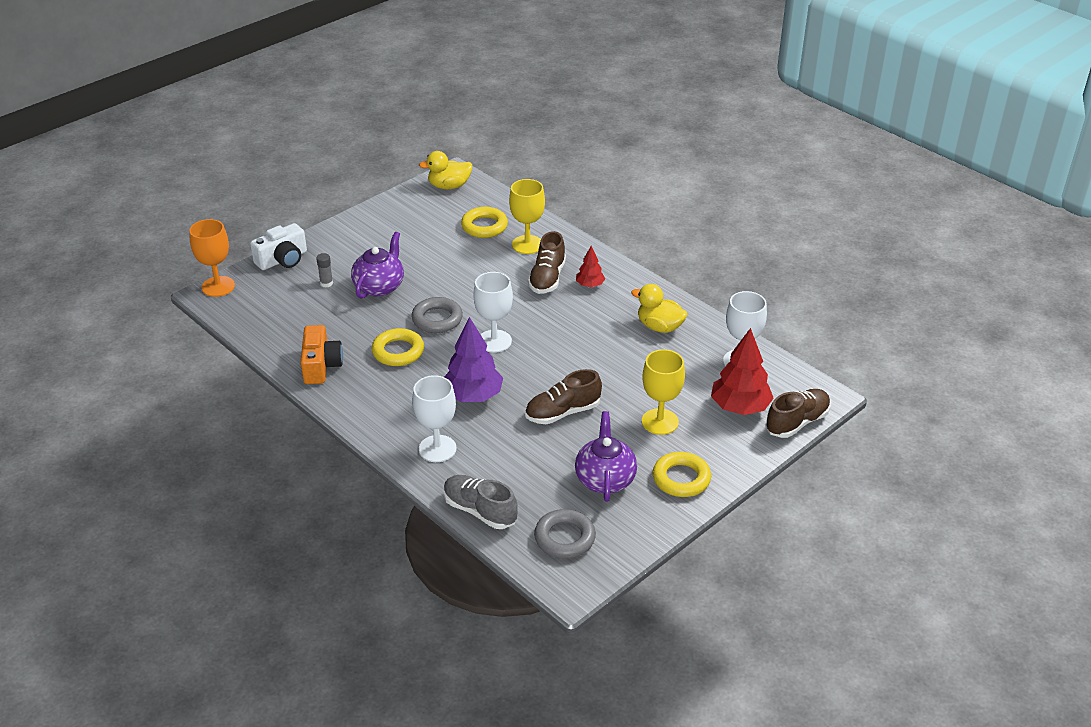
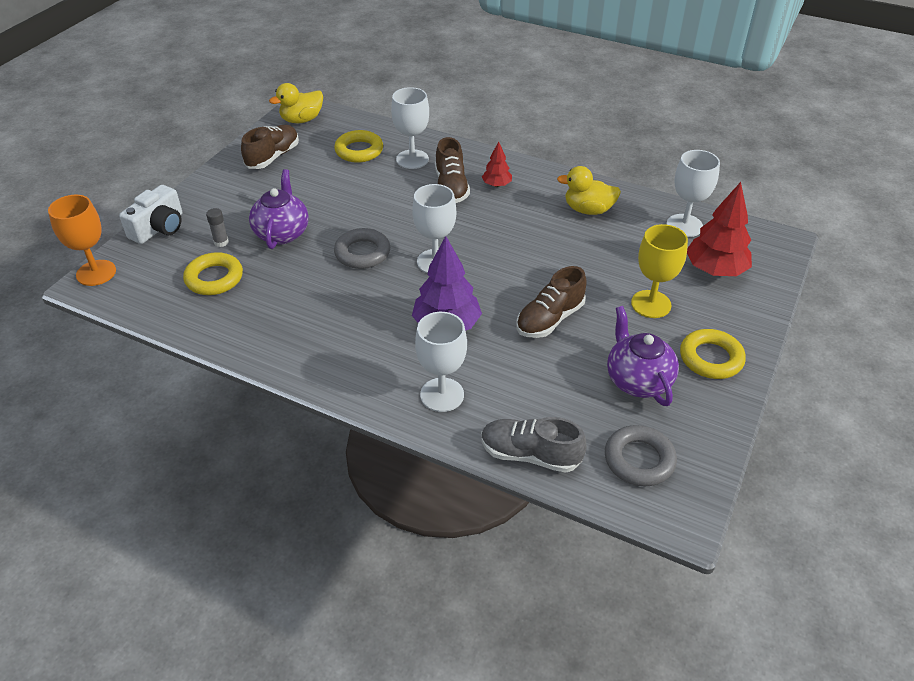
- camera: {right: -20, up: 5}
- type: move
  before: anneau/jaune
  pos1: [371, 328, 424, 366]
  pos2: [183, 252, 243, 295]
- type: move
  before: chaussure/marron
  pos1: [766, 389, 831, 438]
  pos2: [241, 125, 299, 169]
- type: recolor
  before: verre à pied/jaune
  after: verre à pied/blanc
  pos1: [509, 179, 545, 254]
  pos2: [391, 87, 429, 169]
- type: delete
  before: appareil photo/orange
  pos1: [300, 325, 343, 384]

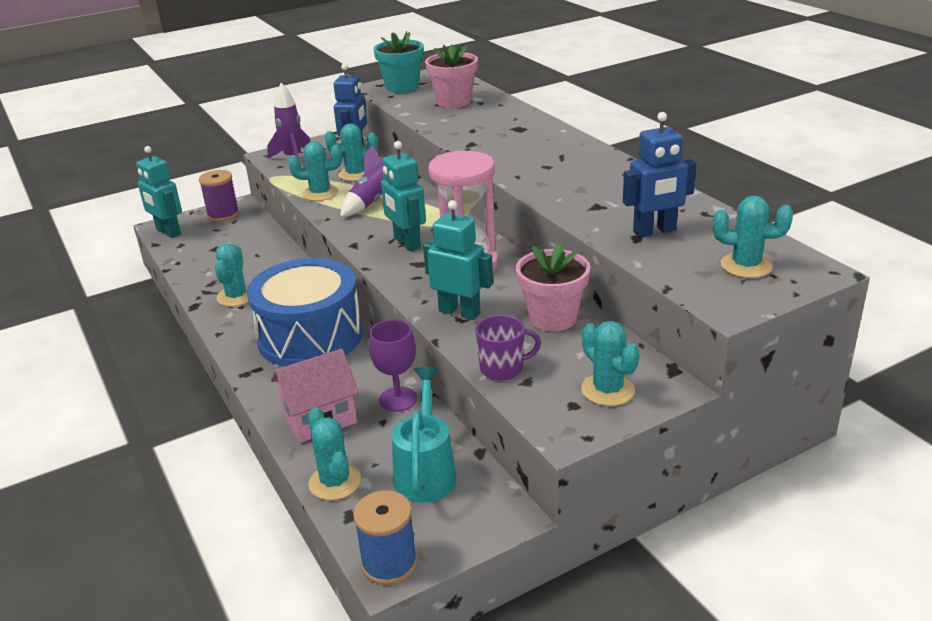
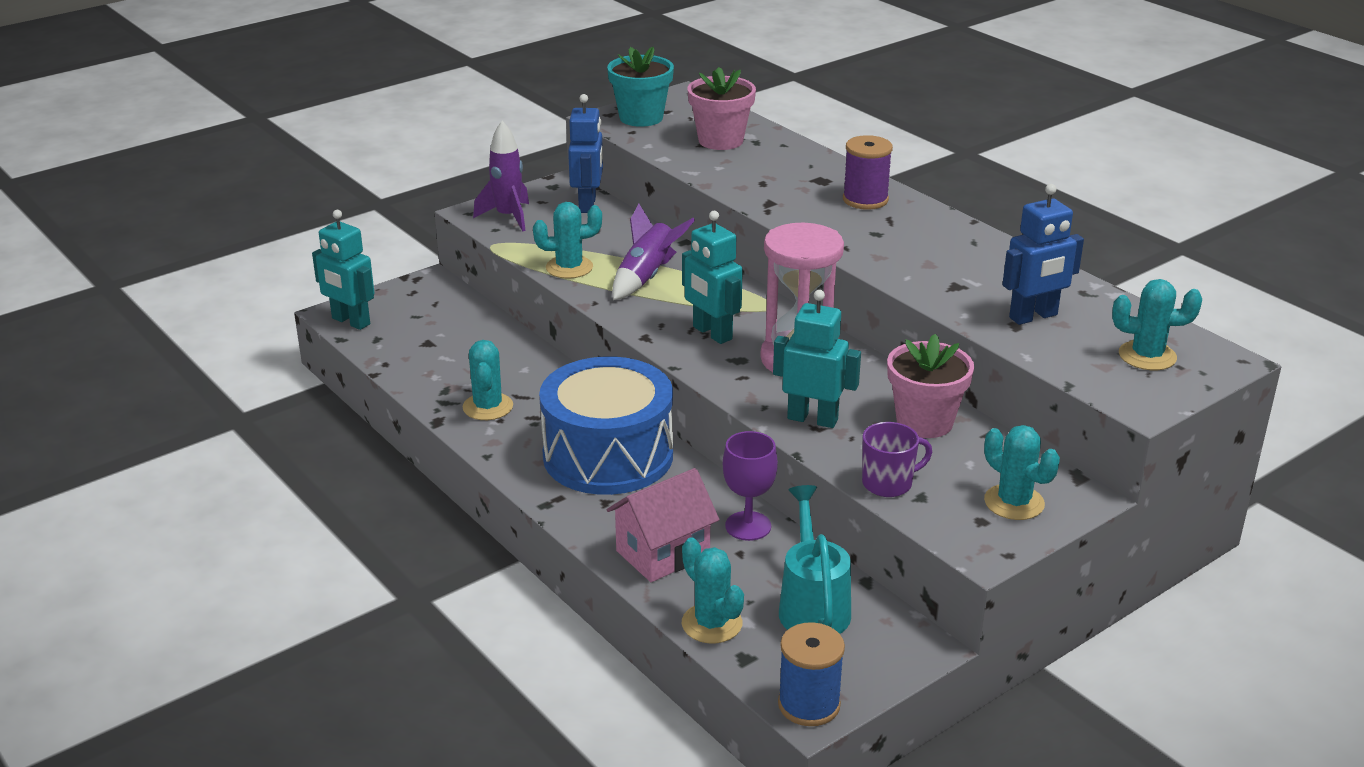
- camera: {right: -10, up: 0}
- type: move
  before: bobine/violet
  pos1: [199, 170, 239, 222]
  pos2: [843, 135, 893, 210]
- type: delete
  before: cactus/turquoise
  pos1: [325, 124, 378, 181]

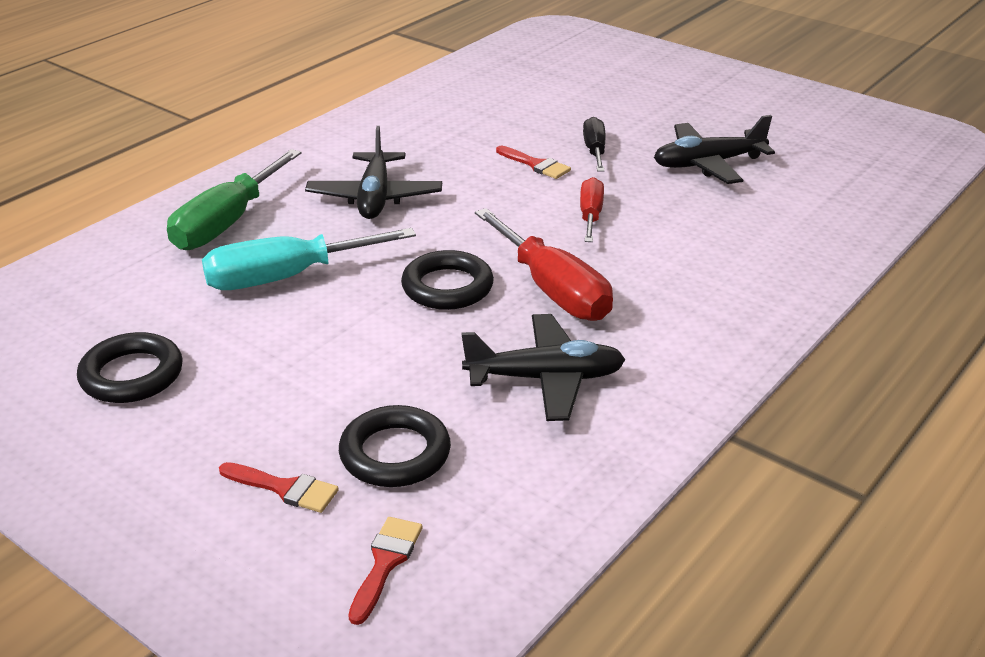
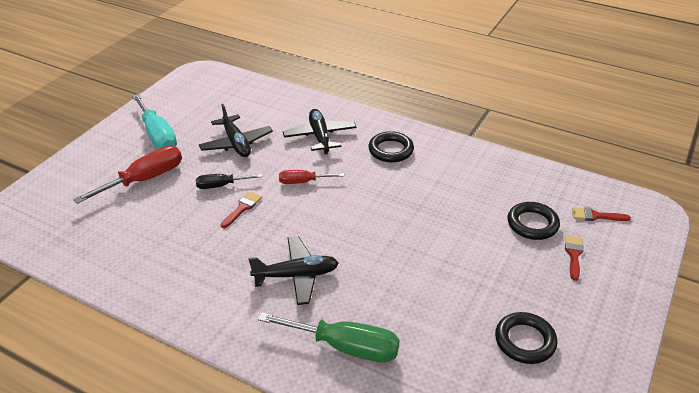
- camera: {right: -100, up: 5}
- type: move
  before: tournevis/rouge
  pos1: [475, 208, 613, 321]
  pos2: [73, 146, 182, 204]
- type: move
  before: tournevis/turquoise
  pos1: [202, 228, 416, 290]
  pos2: [132, 94, 177, 149]
- type: move
  before: avion/noir
  pos1: [461, 314, 626, 421]
  pos2: [283, 109, 357, 154]
- type: move
  before: anneau/noir
  pos1: [401, 250, 494, 310]
  pos2: [368, 131, 414, 163]

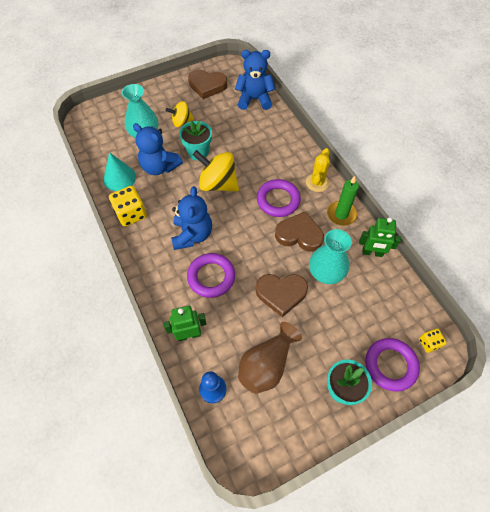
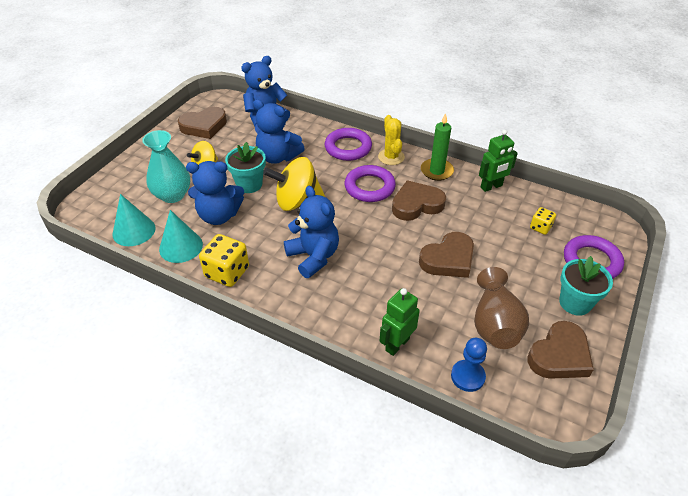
- camera: {right: -35, up: -15}
- type: insert
  after: cône/turquoise
  pos2: [112, 194, 155, 246]
- type: insert
  after: ours en peluche/bleu
  pos2: [253, 99, 305, 164]
- type: move
  before: anneau/violet
  pos1: [187, 253, 235, 298]
  pos2: [325, 128, 372, 161]
- type: insert
  after: cœur/marron
  pos2: [528, 321, 594, 379]
- type: move
  before: dé/jaune
  pos1: [419, 329, 447, 353]
  pos2: [530, 207, 556, 235]
- type: delete
  before: vase/turquoise
  pos1: [309, 229, 352, 284]

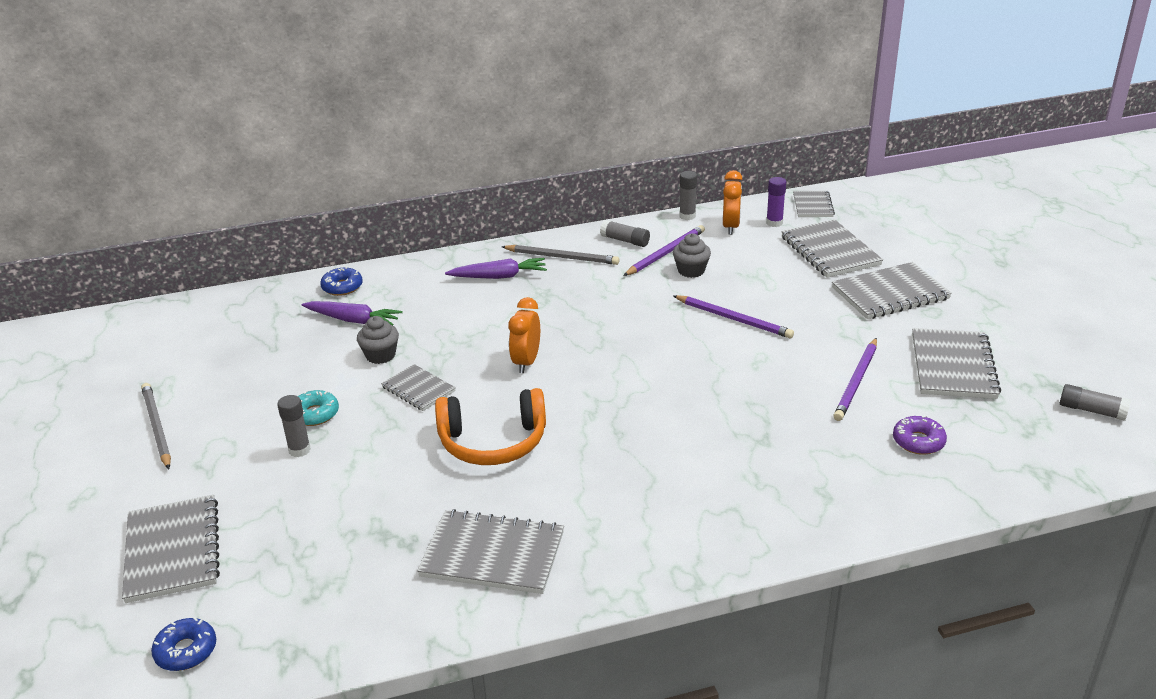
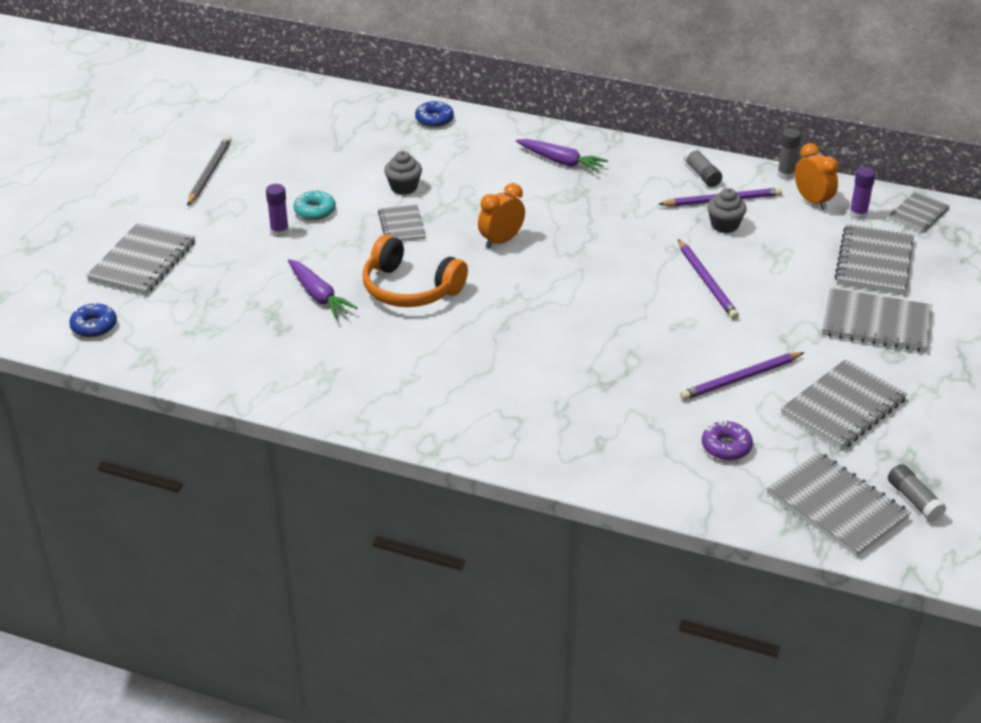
- camera: {right: 35, up: 5}
- type: recolor
  before: bâton de colle/gris
  after: bâton de colle/violet
  pos1: [277, 395, 311, 457]
  pos2: [266, 184, 289, 238]
- type: move
  before: carotte/violet
  pos1: [302, 301, 403, 325]
  pos2: [288, 259, 358, 318]
- type: move
  before: carnet/gris
  pos1: [417, 509, 564, 594]
  pos2: [766, 452, 911, 557]
- type: rotate
  before: réveil/orange
  pos1: [723, 170, 743, 235]
  pos2: [795, 143, 839, 210]
  turn: -75
- type: delete
  before: crayon/gris
  pos1: [502, 245, 619, 265]

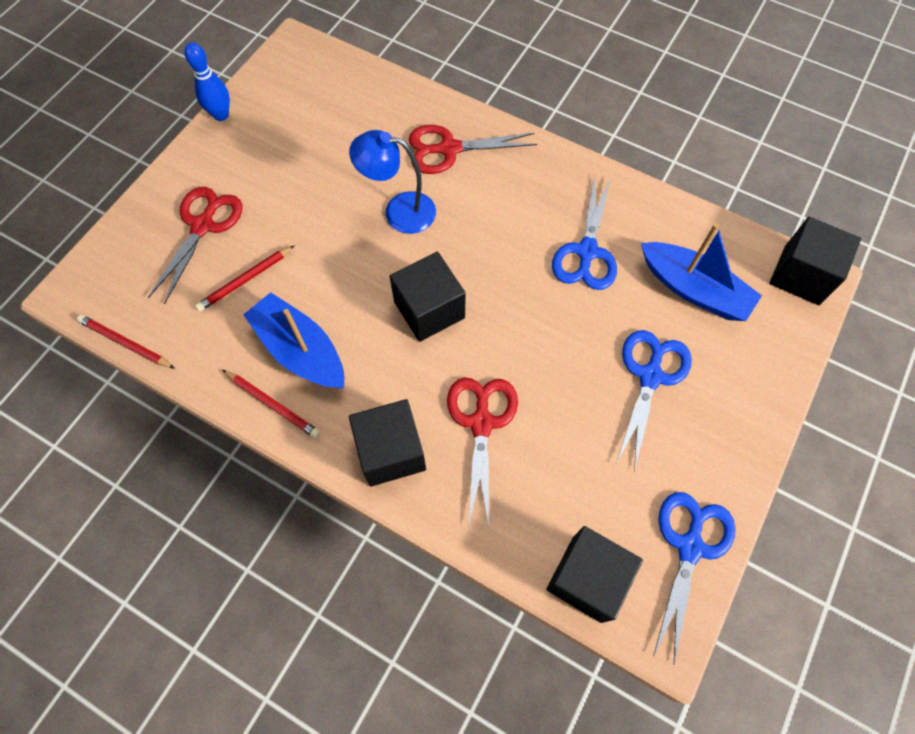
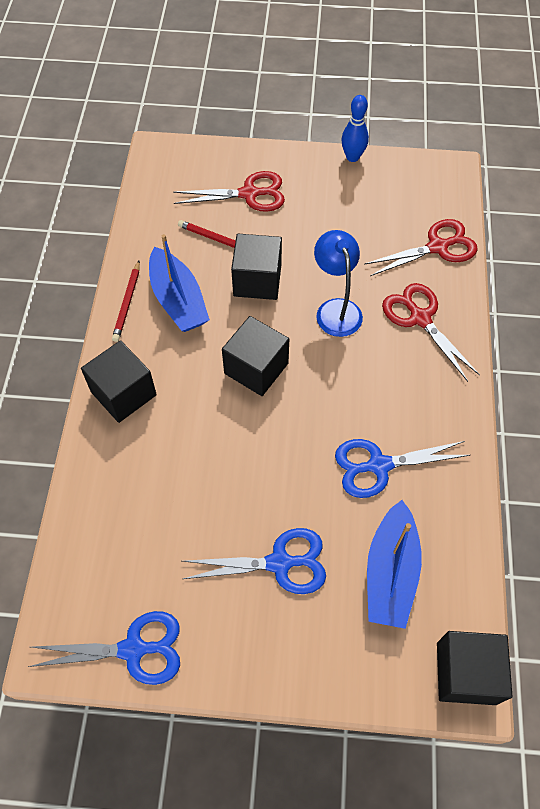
- camera: {right: 65, up: -5}
- type: rotate
  before: bateau/bleu
  pos1: [243, 292, 344, 388]
  pos2: [149, 234, 210, 332]
  turn: 135
- type: move
  before: cube/noir
  pos1: [546, 526, 643, 623]
  pos2: [231, 234, 282, 300]
- type: move
  before: ciseaux/rouge
  pos1: [447, 378, 518, 528]
  pos2: [365, 219, 478, 276]
- type: delete
  before: crayon/rouge
  pos1: [76, 315, 175, 369]

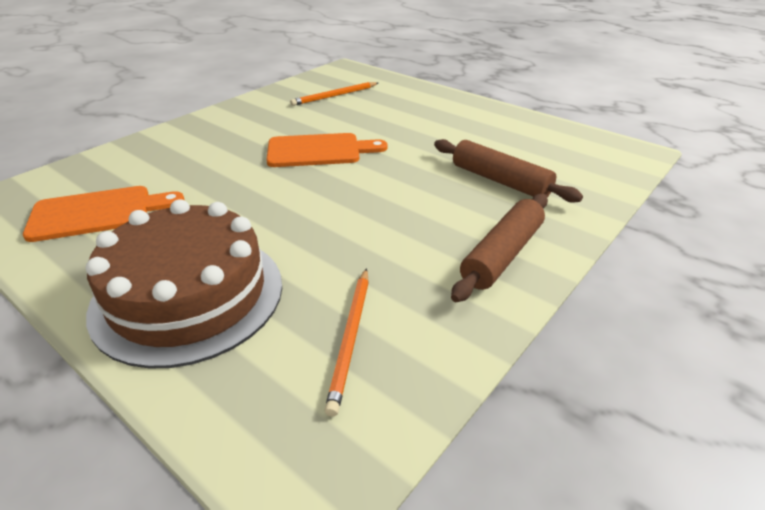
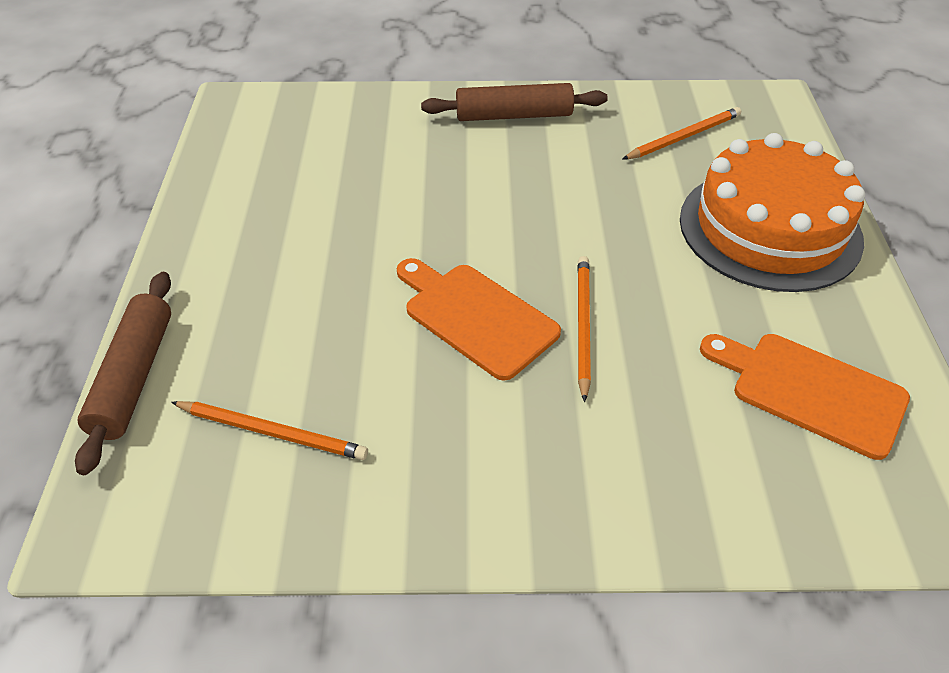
- camera: {right: -130, up: 10}
- type: move
  before: rouleau à pâtisserie/marron
  pos1: [434, 139, 583, 203]
  pos2: [75, 272, 171, 475]
- type: insert
  after: crayon/orange
  pos2: [578, 256, 591, 402]
- type: recolor
  before: gâteau/marron
  after: gâteau/orange
  pos1: [85, 199, 282, 369]
  pos2: [680, 133, 865, 292]

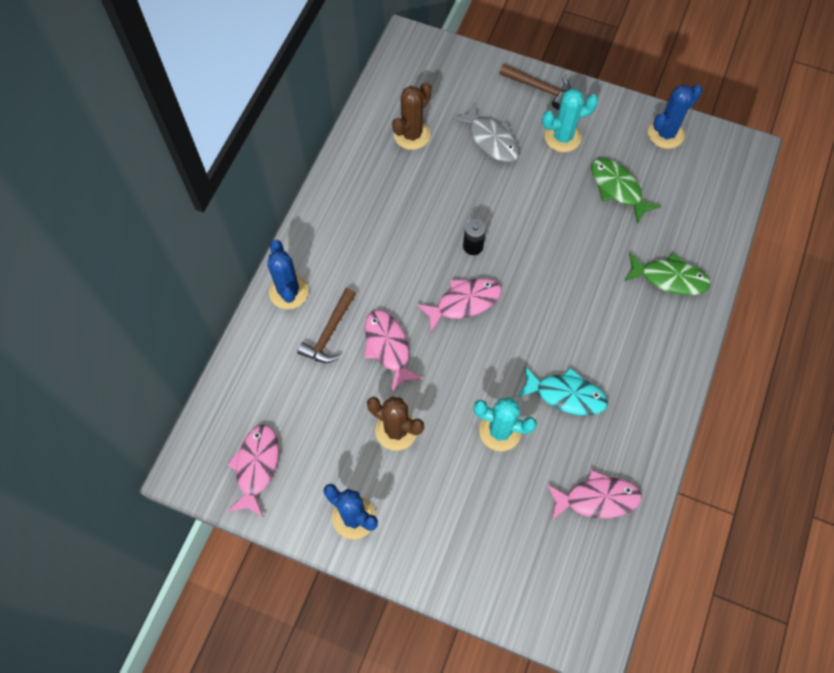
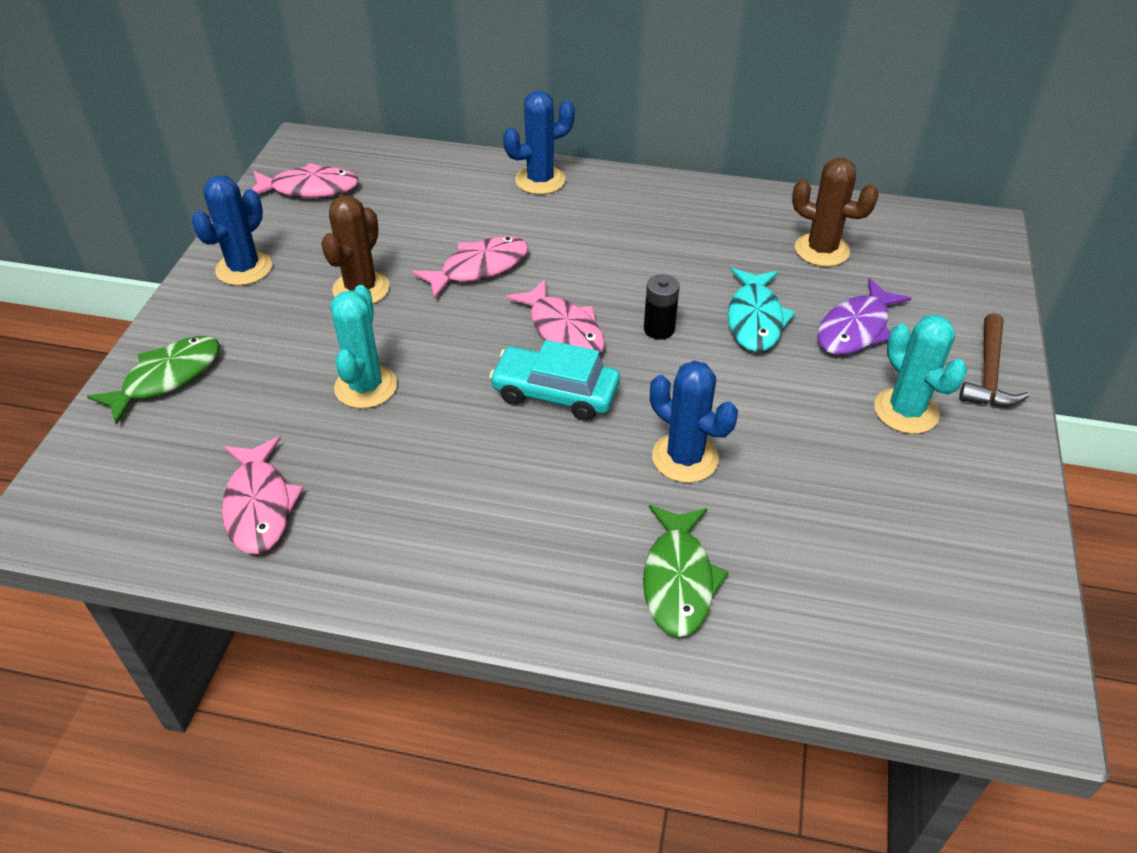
- camera: {right: 80, up: -20}
- type: move
  before: poisson/vert
  pos1: [591, 158, 661, 224]
  pos2: [87, 336, 220, 425]
- type: insert
  after: voiture/turquoise
  pos2: [489, 340, 620, 421]
- type: move
  before: cactus/bleu
  pos1: [648, 84, 702, 149]
  pos2: [650, 360, 738, 483]
- type: move
  before: poisson/turquoise
  pos1: [517, 366, 608, 415]
  pos2: [728, 268, 796, 352]
- type: recolor
  before: poisson/gris
  after: poisson/violet
  pos1: [452, 103, 519, 162]
  pos2: [817, 278, 912, 355]
- type: delete
  before: marteau/marron
  pos1: [297, 288, 356, 363]

